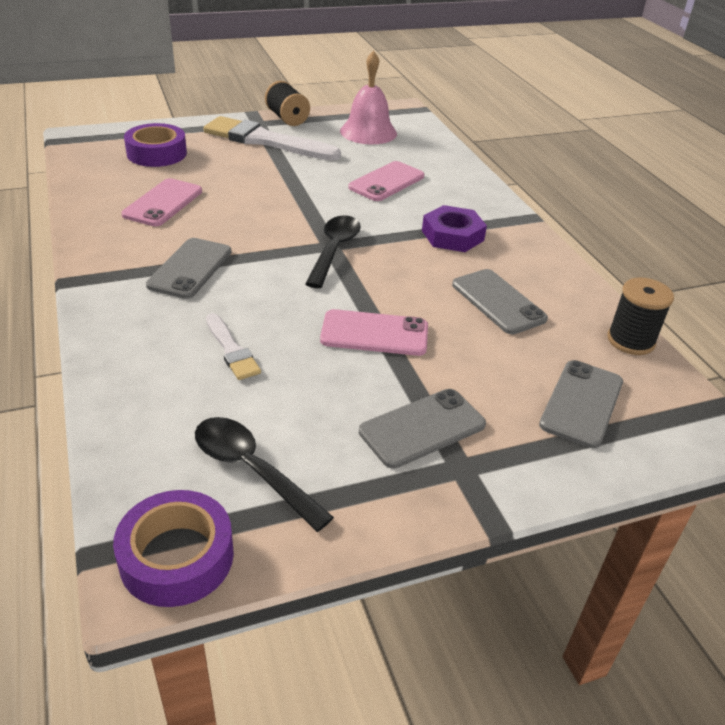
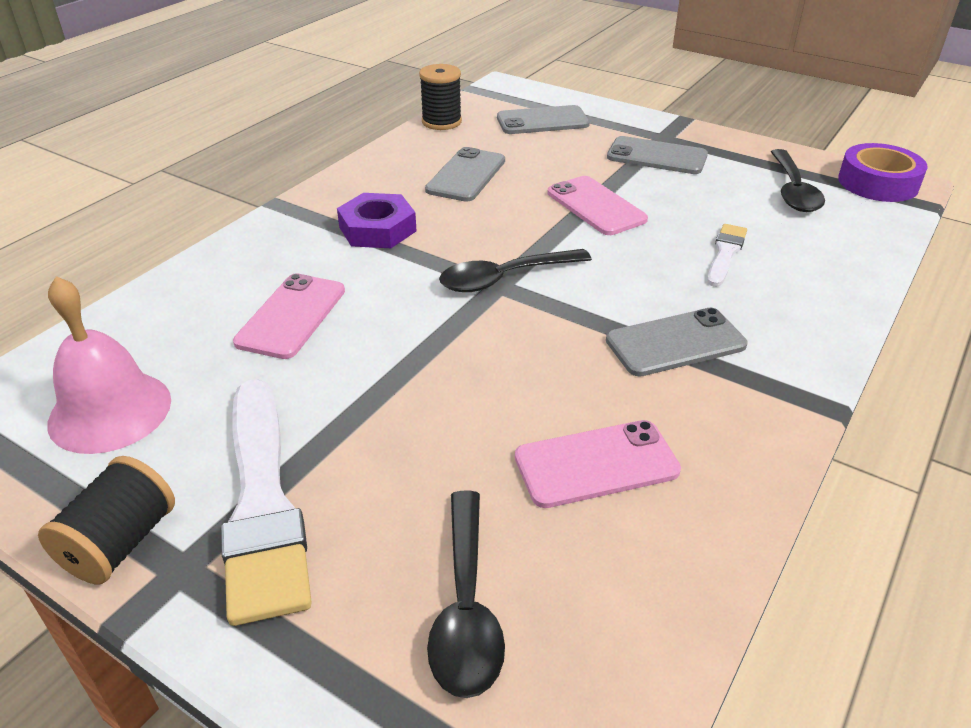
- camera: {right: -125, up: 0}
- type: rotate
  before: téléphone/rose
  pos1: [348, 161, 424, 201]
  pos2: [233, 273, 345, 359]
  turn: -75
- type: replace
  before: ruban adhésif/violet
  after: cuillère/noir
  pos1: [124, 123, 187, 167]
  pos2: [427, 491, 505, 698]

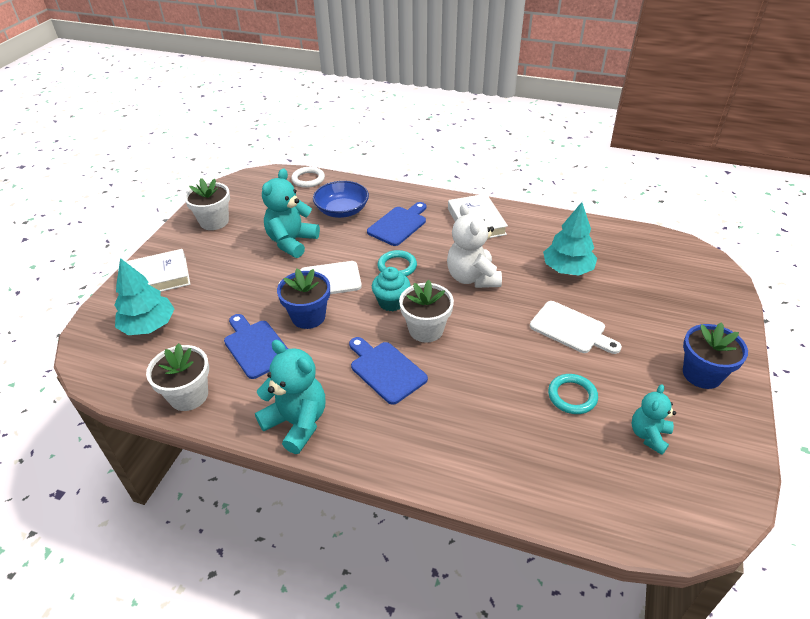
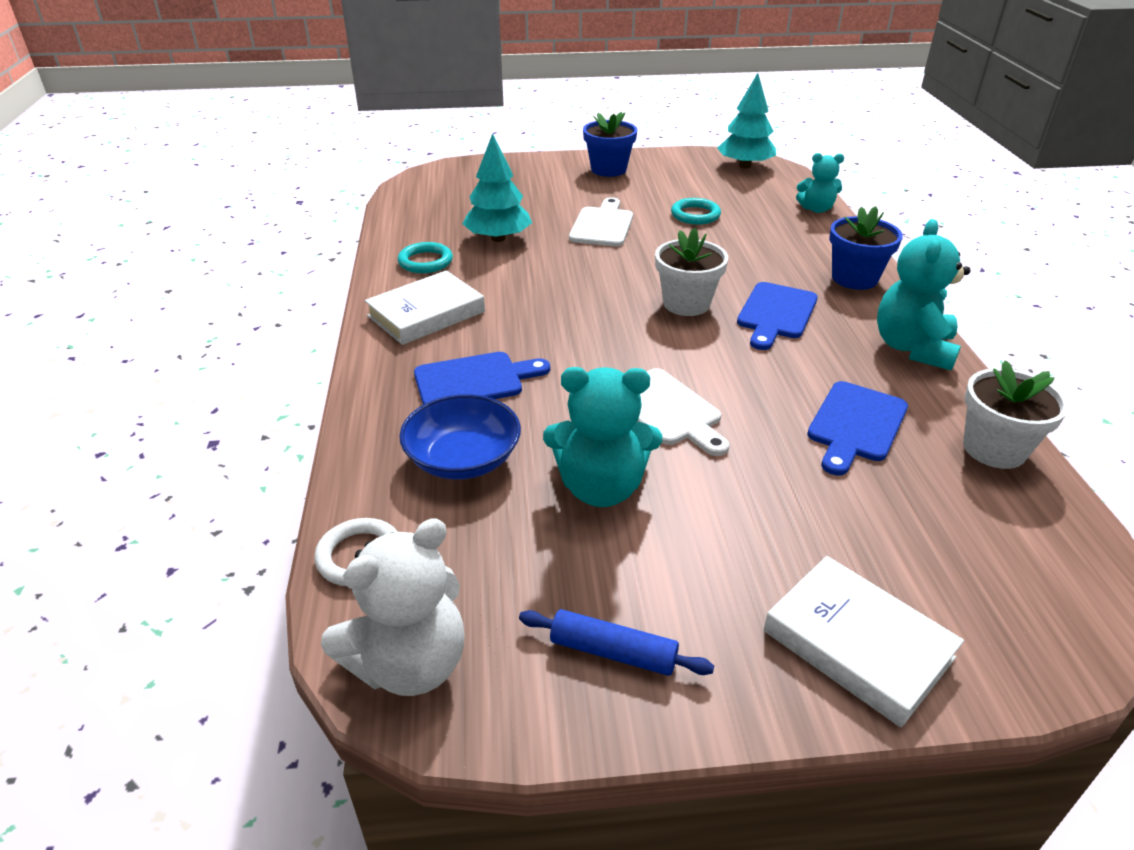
- camera: {right: -115, up: -5}
- type: move
  before: ours en peluche/blanc
  pos1: [447, 204, 502, 288]
  pos2: [321, 518, 465, 696]
- type: move
  before: anneau/turquoise
  pos1: [377, 250, 417, 276]
  pos2: [398, 242, 453, 273]
- type: rotate
  before: planche à découper/bleu
  pos1: [367, 202, 426, 246]
  pos2: [414, 352, 550, 405]
  turn: 150
- type: replace
  before: pot de fleurs/blanc
  after: rouleau à pâtisserie/bleu
  pos1: [184, 178, 230, 230]
  pos2: [519, 609, 714, 676]
- type: move
  before: arbre/turquoise
  pos1: [114, 258, 175, 335]
  pos2: [717, 73, 776, 168]
- type: move
  before: ours en peluche/turquoise
  pos1: [631, 385, 676, 455]
  pos2: [796, 153, 844, 213]
- type: move
  before: pot de fleurs/bleu
  pos1: [277, 268, 330, 329]
  pos2: [829, 206, 903, 290]
- type: delete
  before: muffin/turquoise
  pos1: [372, 267, 411, 311]

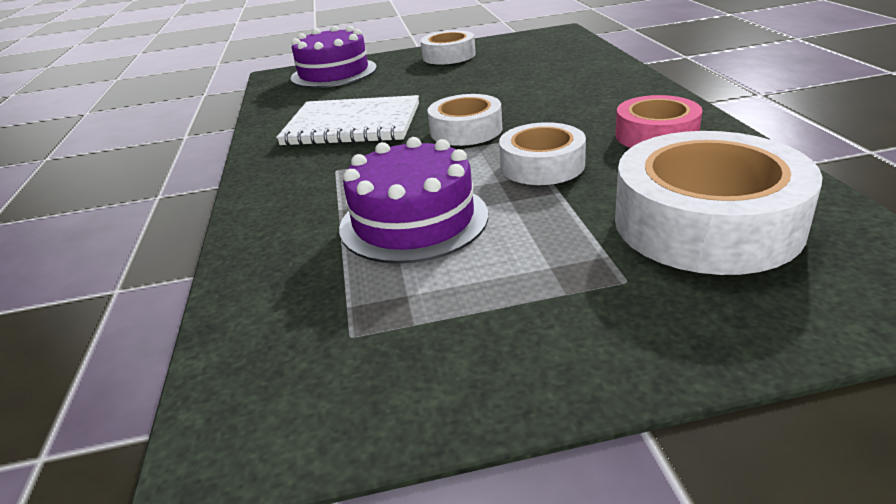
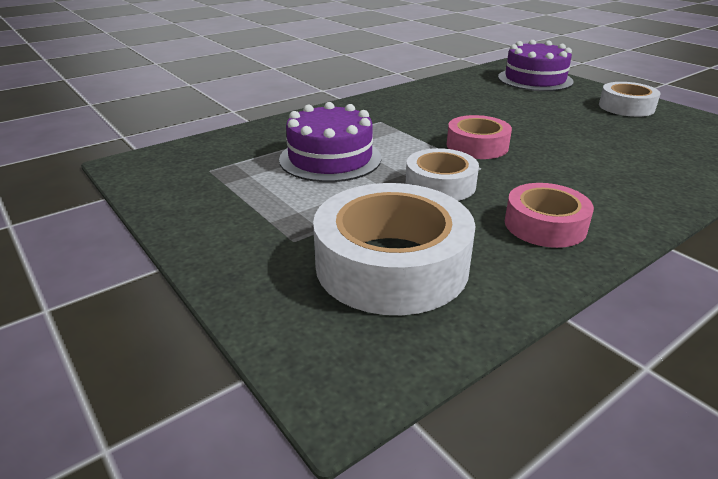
- camera: {right: 60, up: 0}
- type: recolor
  before: ruban adhésif/blanc
  after: ruban adhésif/rose
  pos1: [427, 94, 502, 146]
  pos2: [447, 115, 512, 159]
- type: delete
  before: carnet/blanc
  pos1: [276, 95, 419, 146]

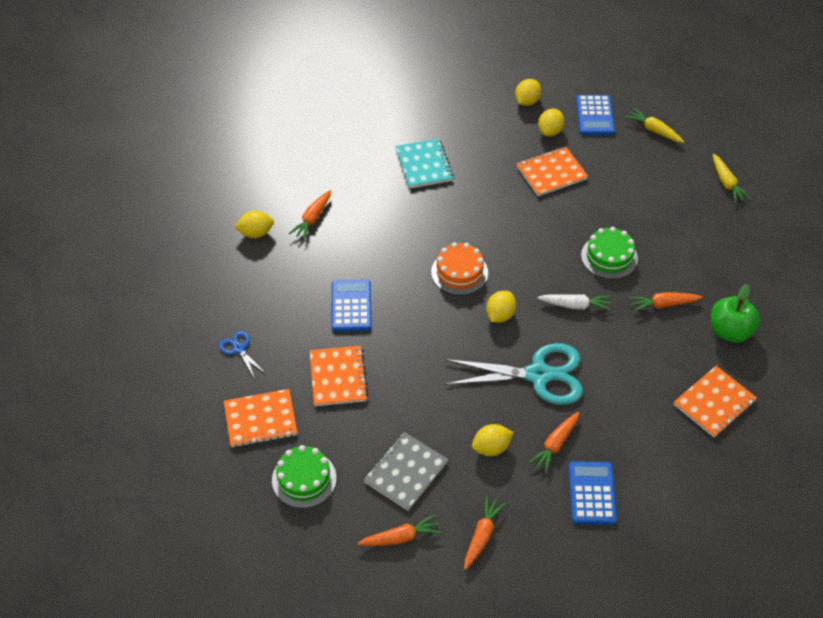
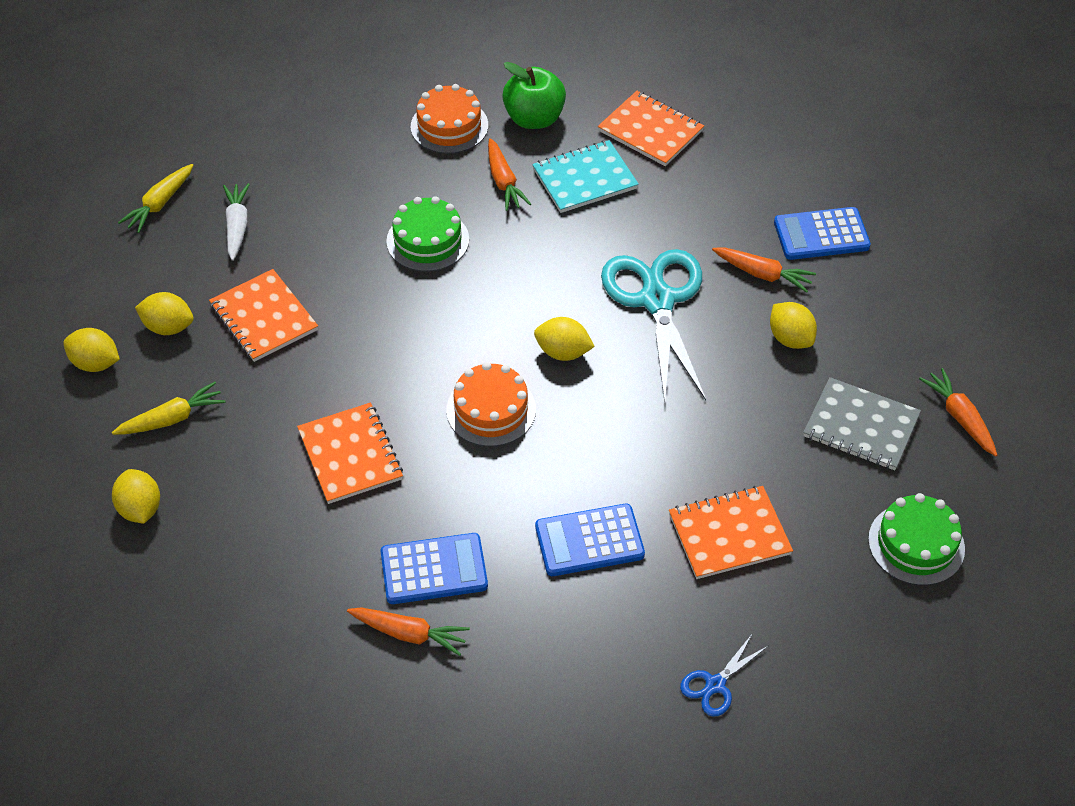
- camera: {right: -100, up: 0}
- type: move
  before: carotte/jaune
  pos1: [713, 154, 751, 204]
  pos2: [112, 382, 225, 435]
- type: move
  before: citron/jaune
  pos1: [234, 210, 274, 238]
  pos2: [112, 469, 160, 524]
- type: move
  before: carotte/blanc
  pos1: [538, 294, 611, 311]
  pos2: [223, 183, 250, 261]
- type: move
  before: carnet/orange
  pos1: [224, 389, 297, 448]
  pos2: [297, 402, 403, 504]
- type: move
  before: calculatrice/bleu
  pos1: [576, 95, 615, 135]
  pos2: [381, 533, 488, 604]
- type: insert
  after: gâteau/orange
  pos2: [411, 84, 488, 154]
- type: move
  before: carnet/turquoise
  pos1: [395, 138, 454, 189]
  pos2: [532, 140, 639, 213]
- type: delete
  before: carotte/orange
  pos1: [464, 496, 506, 570]

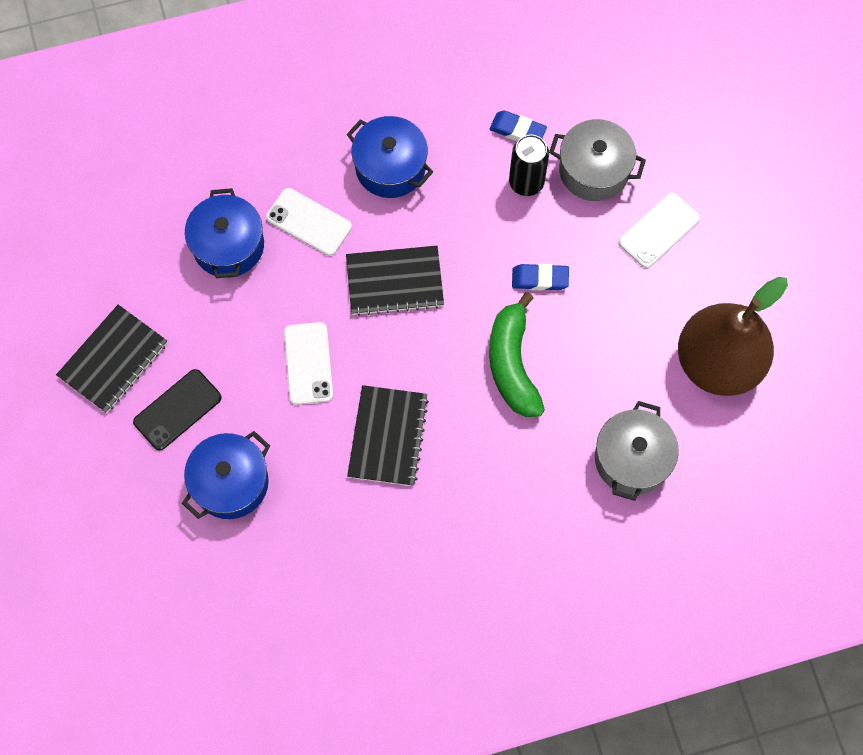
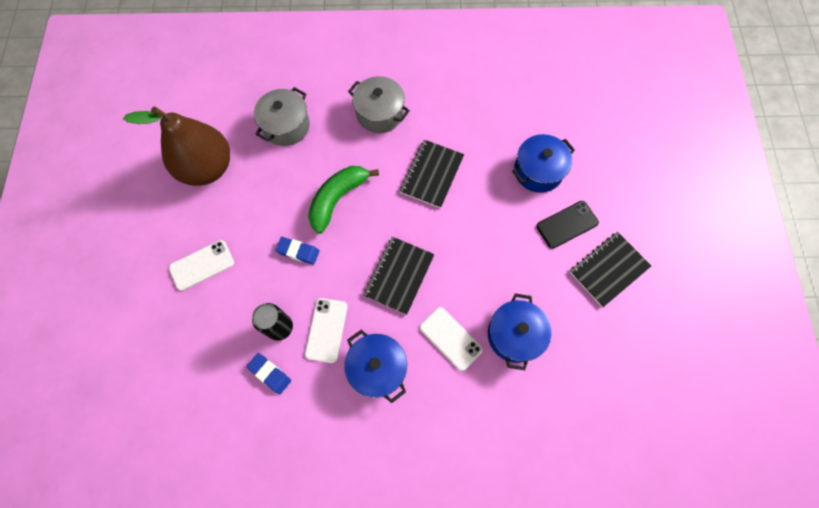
- camera: {right: -165, up: 0}
- type: move
  before: téléphone/blanc
  pos1: [284, 322, 333, 405]
  pos2: [305, 298, 348, 363]
- type: rotate
  before: banane/vert
  pos1: [489, 292, 545, 417]
  pos2: [308, 166, 379, 234]
  turn: -150
- type: move
  before: marmite/gris
  pos1: [549, 119, 646, 201]
  pos2: [348, 76, 410, 133]
- type: rotate
  before: carnet/noir
  pos1: [346, 246, 444, 316]
  pos2: [364, 237, 435, 315]
  turn: -75

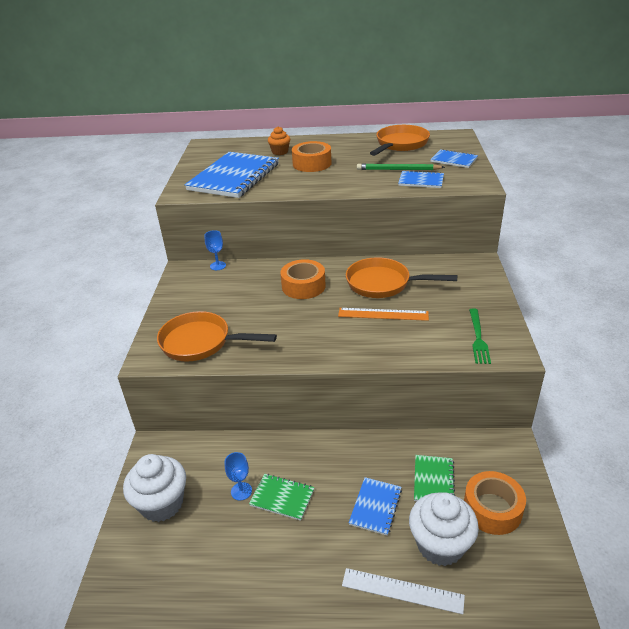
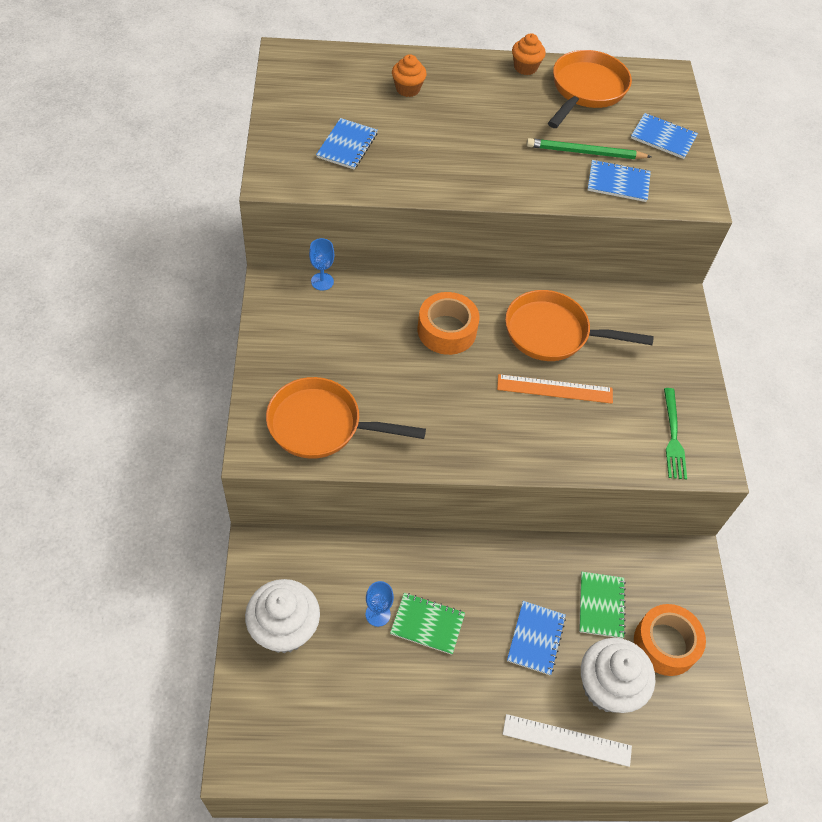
- camera: {right: -10, up: 20}
- type: resize
  before: carnet/bleu
  pos1: [185, 152, 279, 198]
  pos2: [316, 118, 378, 169]
  scale: 0.47
- type: insert
  after: muffin/orange
  pos2: [512, 33, 546, 75]
- type: delete
  before: ruban adhésif/orange
  pos1: [292, 141, 331, 172]

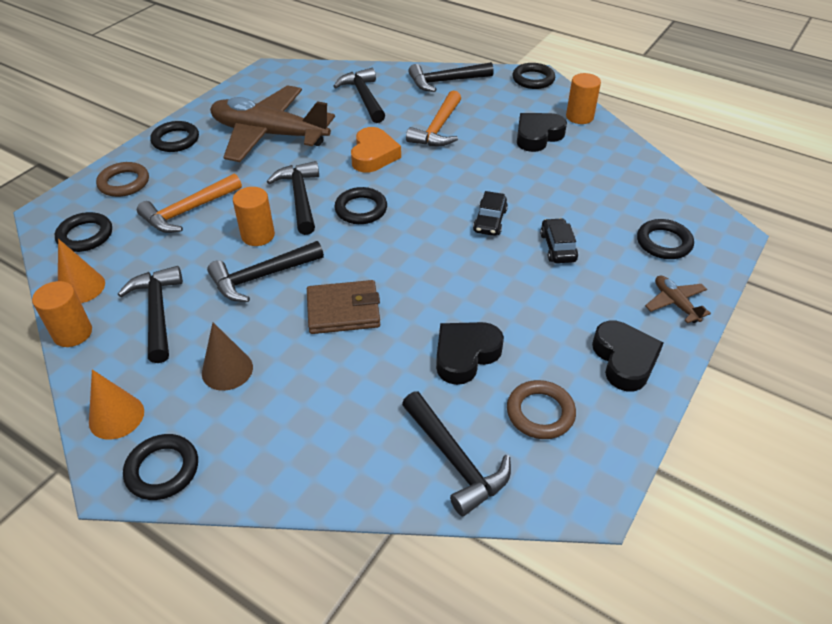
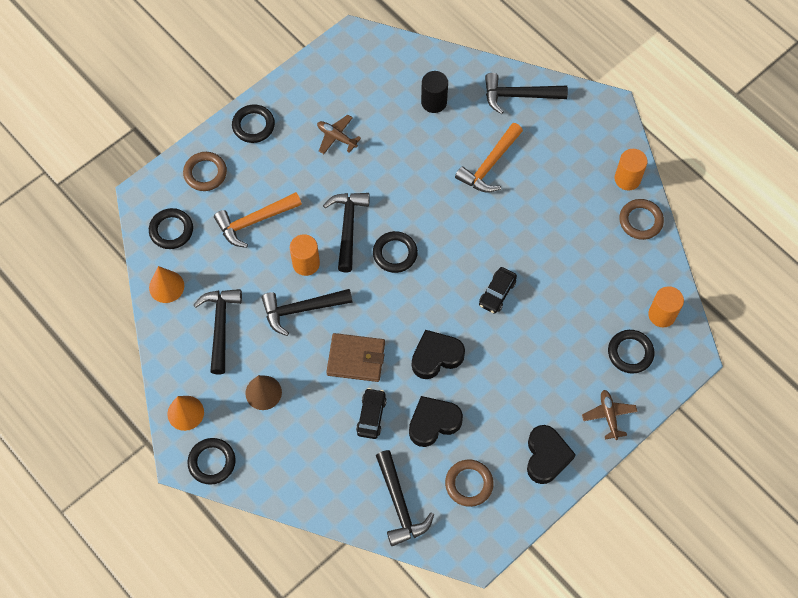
- camera: {right: 15, up: 20}
- type: resize
  before: avion/marron
  pos1: [210, 85, 335, 162]
  pos2: [317, 115, 361, 154]
  scale: 0.41
- type: move
  before: voiture/noir
  pos1: [540, 218, 578, 263]
  pos2: [356, 388, 387, 439]
- type: move
  before: cœur/noir
  pos1: [517, 113, 567, 152]
  pos2: [412, 330, 465, 379]
- type: replace
  before: marteau/noir
  after: cylindre/noir
  pos1: [333, 68, 385, 123]
  pos2: [421, 71, 448, 113]
- type: insert
  after: anneau/marron
  pos2: [619, 199, 664, 240]
- type: move
  before: cylindre/orange
  pos1: [32, 281, 92, 347]
  pos2: [648, 286, 684, 327]
- type: delete
  before: cœur/orange
  pos1: [351, 127, 401, 173]
- type: delete
  before: anneau/noir
  pos1: [512, 63, 555, 89]

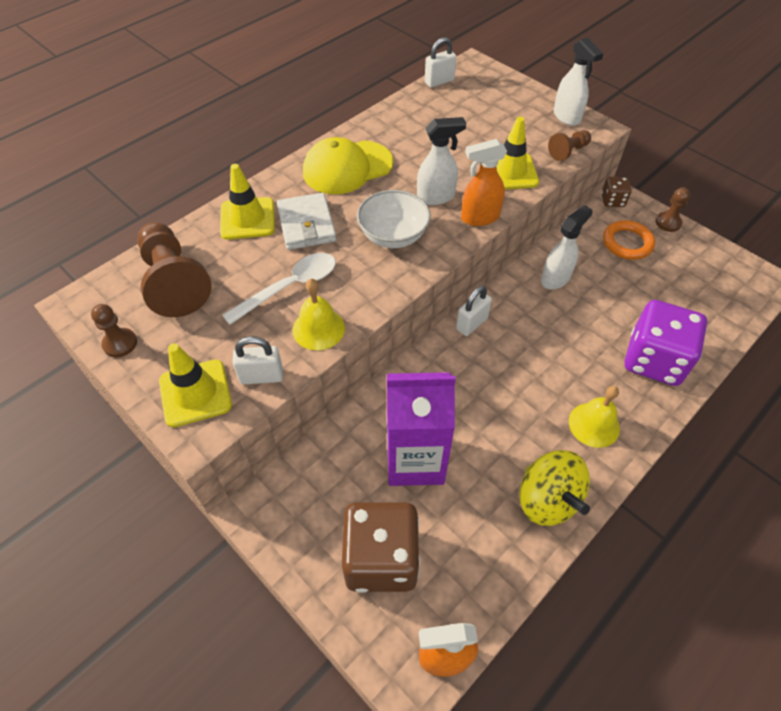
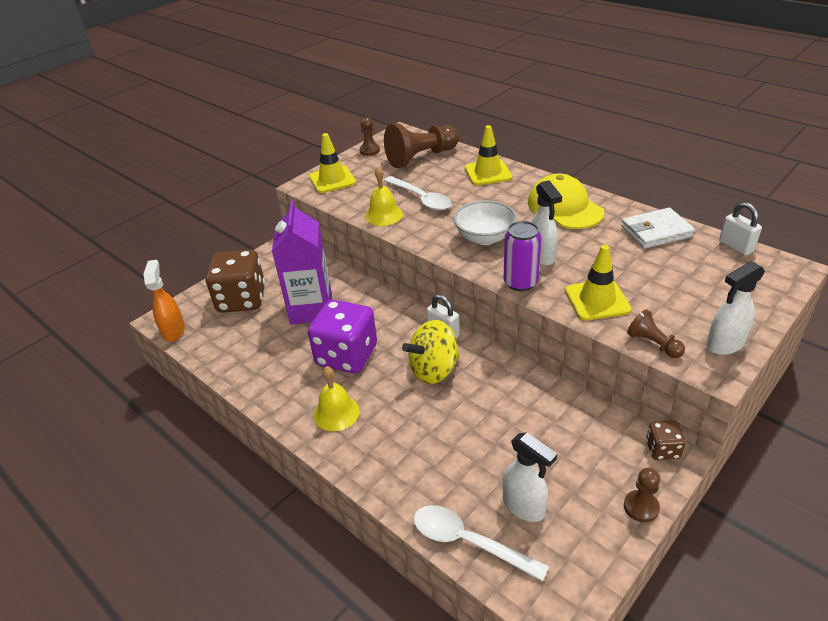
- camera: {right: 90, up: -15}
- type: move
  before: dé/violet
  pos1: [625, 300, 707, 386]
  pos2: [308, 300, 377, 373]
- type: move
  before: toupie/jaune
  pos1: [519, 450, 590, 526]
  pos2: [402, 320, 460, 384]
- type: insert
  after: cuillère/blanc
  pos2: [413, 505, 549, 581]
- type: move
  before: vaporisateur/blanc
  pos1: [541, 205, 593, 289]
  pos2: [502, 432, 557, 522]
- type: replace
  before: vaporisateur/orange
  after: canette/violet
  pos1: [461, 139, 507, 226]
  pos2: [504, 221, 541, 291]
- type: move
  before: portefeuille/blanc
  pos1: [277, 193, 336, 250]
  pos2: [621, 208, 695, 249]
- type: delete
  before: cadenas/blanc
  pos1: [232, 336, 283, 384]
- type: delete
  before: anneau/orange
  pos1: [603, 220, 655, 260]

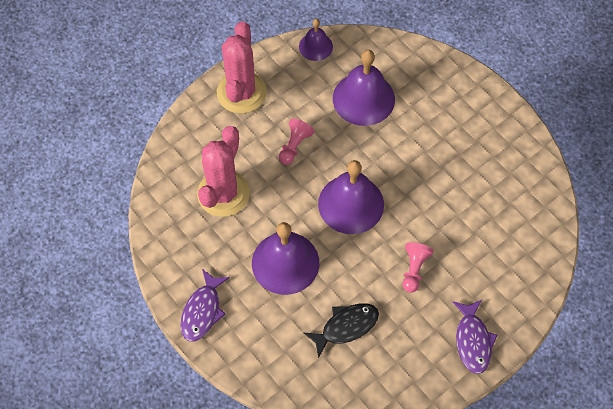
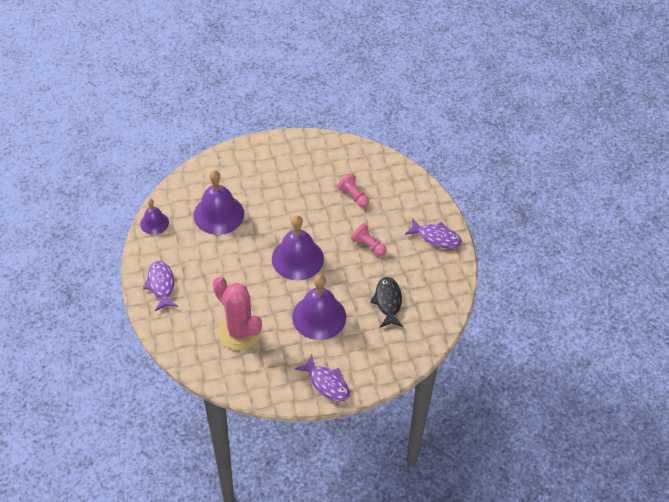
- camera: {right: -65, up: -10}
- type: replace
  before: cactus/rose
  after: poisson/violet
  pos1: [217, 21, 267, 113]
  pos2: [143, 261, 178, 311]
- type: move
  before: pion/rose
  pos1: [279, 118, 314, 165]
  pos2: [337, 174, 369, 208]

